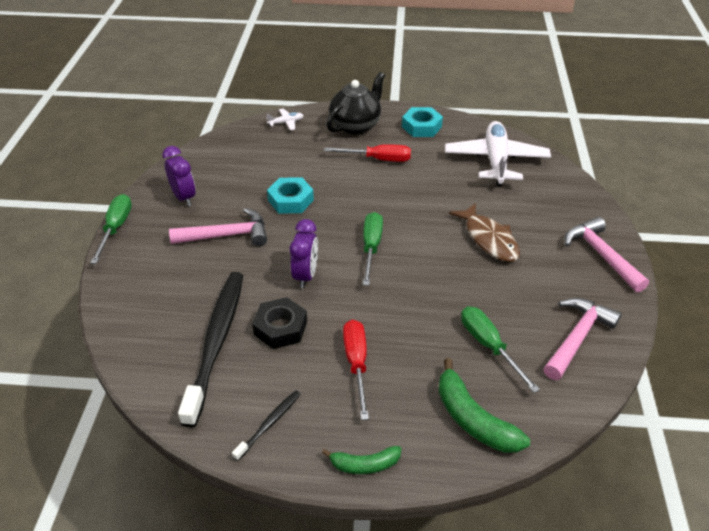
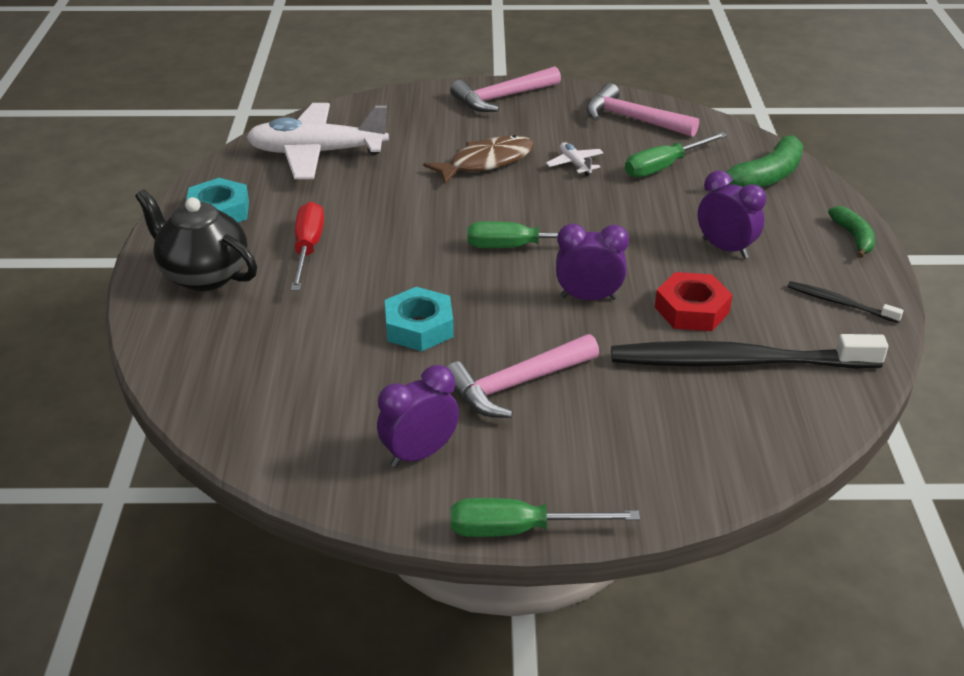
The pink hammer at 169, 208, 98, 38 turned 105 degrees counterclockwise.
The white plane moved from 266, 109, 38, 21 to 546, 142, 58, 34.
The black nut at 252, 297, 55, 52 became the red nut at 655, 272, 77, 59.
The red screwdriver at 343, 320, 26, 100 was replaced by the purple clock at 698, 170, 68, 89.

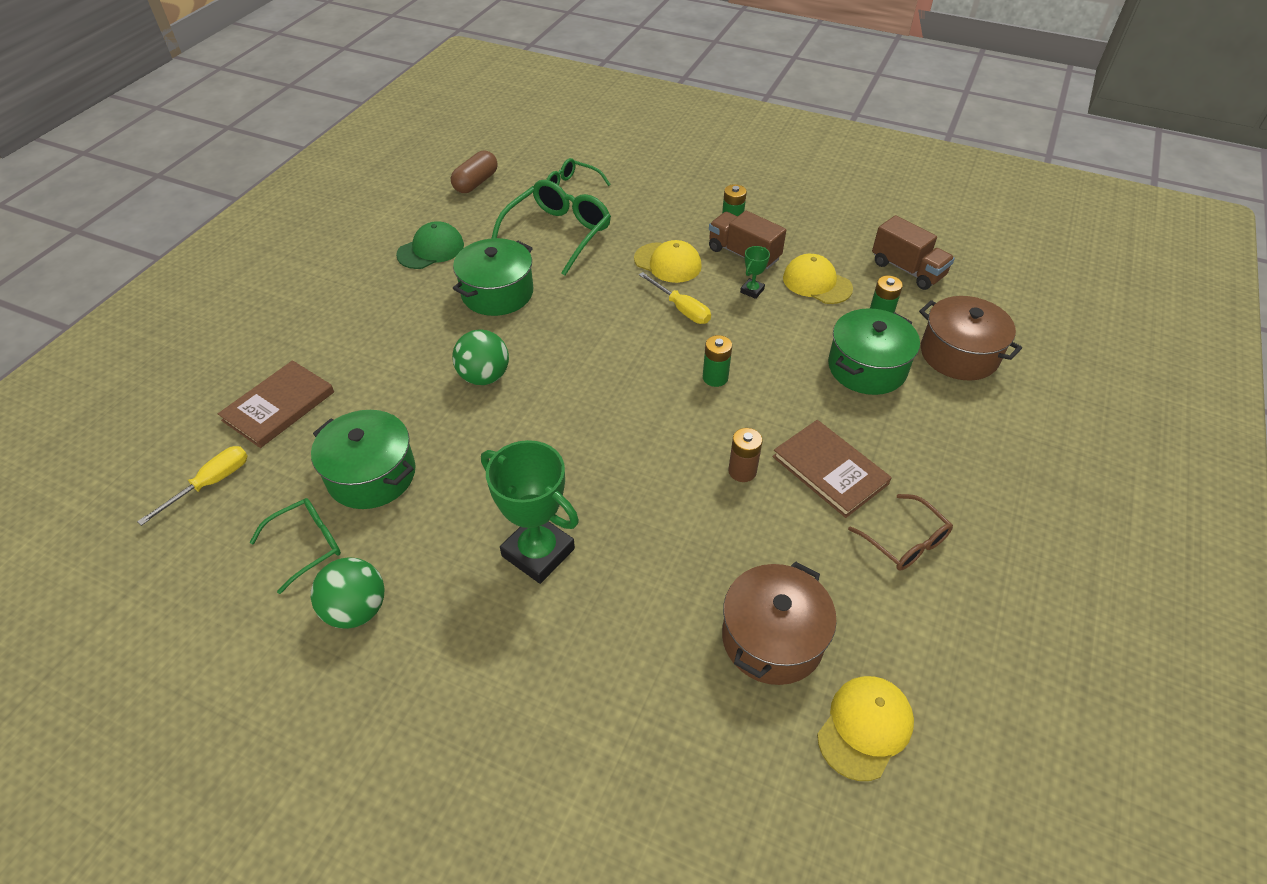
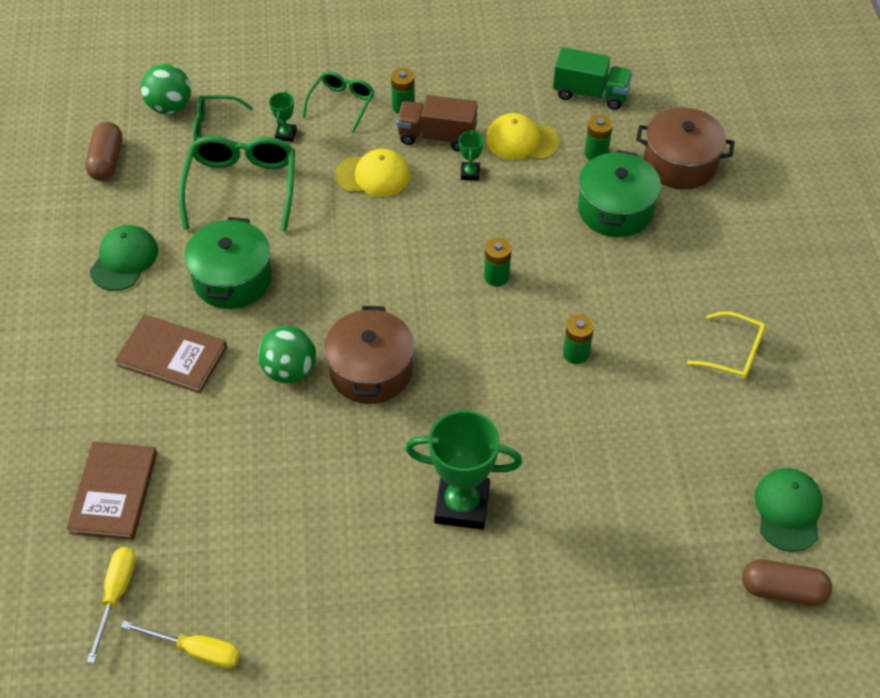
The brown book moved from 773, 420, 119, 98 to 115, 315, 112, 78.
The yellow screwdriver moved from 639, 272, 72, 52 to 121, 621, 119, 47.
The green ball moved from 311, 557, 73, 72 to 141, 64, 50, 50.
The green trophy at 269, 91, 28, 51 appeared.
The green glasses moved from 250, 498, 91, 96 to 302, 71, 73, 62.
The brown pot moved from 722, 561, 115, 124 to 324, 306, 90, 98.
The brown truck at 872, 215, 83, 75 became the green truck at 553, 47, 80, 63.
The brown battery at 728, 428, 35, 54 became the green battery at 563, 315, 31, 49.
The brown glasses at 848, 494, 105, 76 became the yellow glasses at 687, 311, 79, 68.
The brown capsule at 742, 559, 90, 47 appeared.
The yellow cap at 817, 676, 97, 105 became the green cap at 754, 468, 69, 84.
The green pot at 311, 410, 104, 99 disappeared.

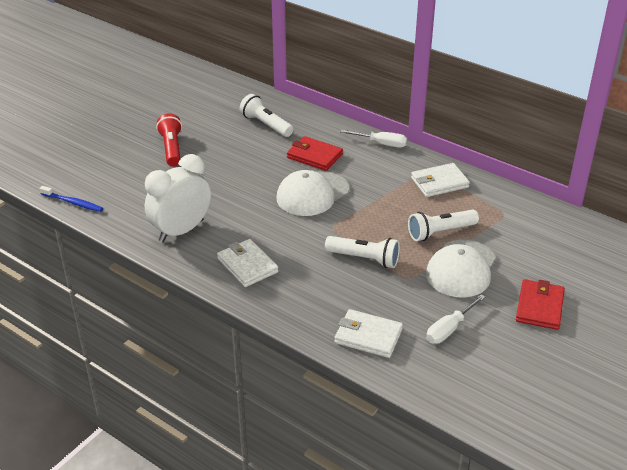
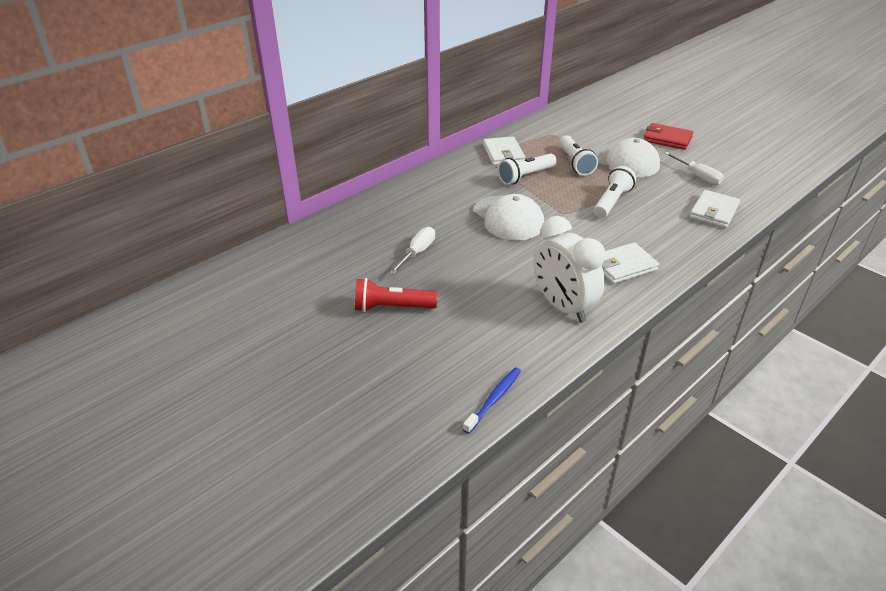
The white screwdriver moved from 340, 130, 67, 18 to 389, 227, 46, 47.
The white flashlight moved from 239, 94, 54, 43 to 498, 154, 59, 31.
The red wallet at 287, 136, 56, 35 disappeared.

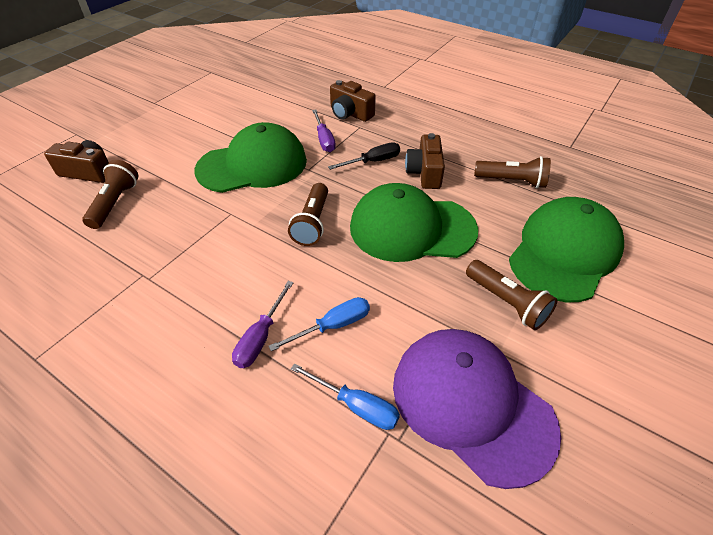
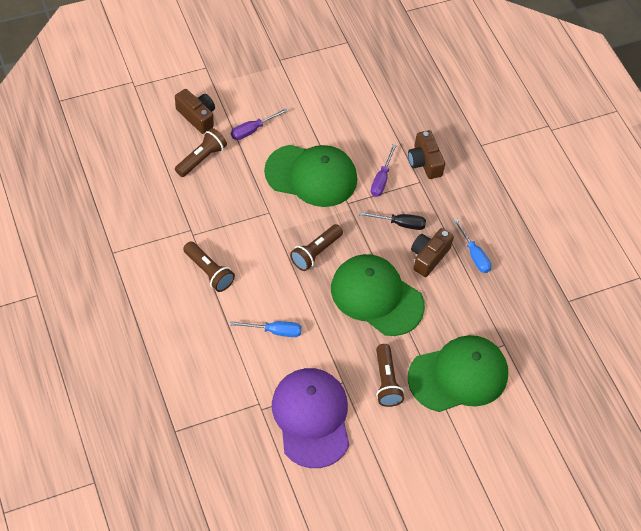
The brown flashlight moved from 474, 156, 77, 32 to 183, 242, 52, 50.
The purple screwdriver moved from 232, 281, 62, 87 to 231, 108, 57, 32.
The blue screwdriver moved from 291, 363, 109, 67 to 453, 218, 38, 55.

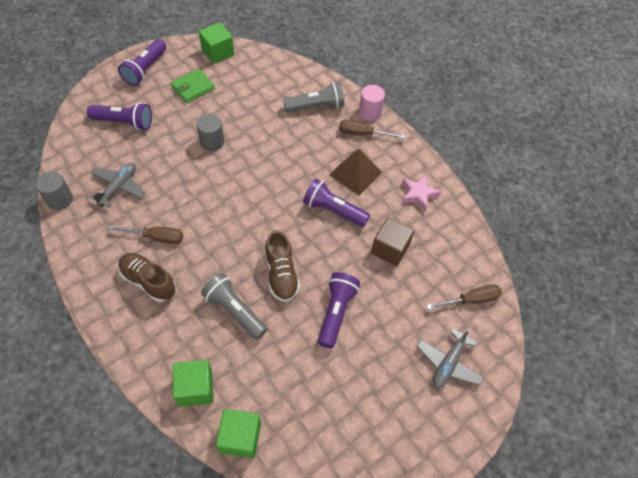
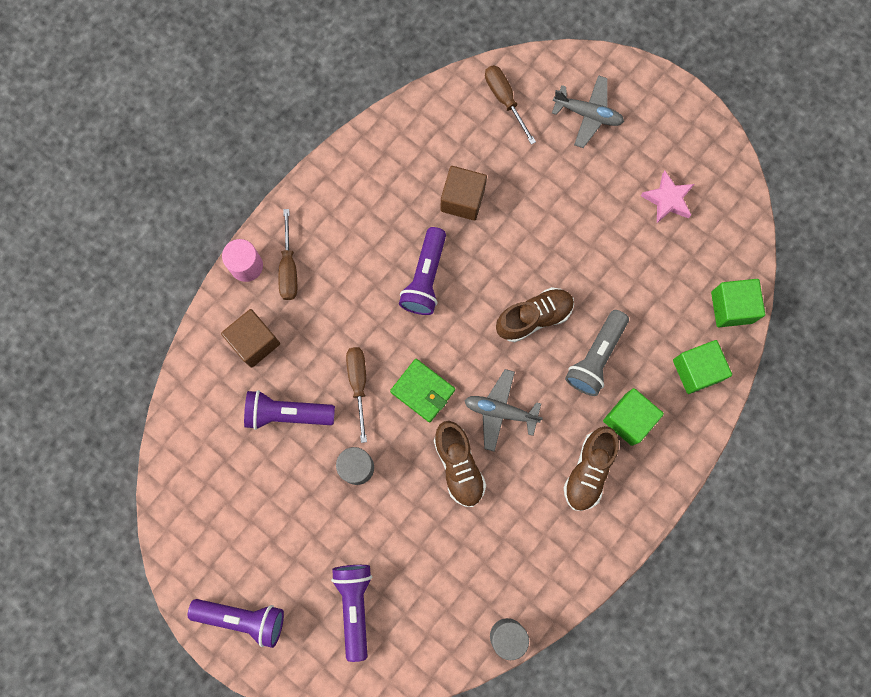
The grey flashlight at 283, 82, 61, 30 was replaced by the brown cube at 221, 309, 59, 59.
The purple flashlight moved from 318, 272, 42, 76 to 244, 390, 91, 40.
The brown screwdriver moved from 108, 225, 75, 19 to 346, 347, 21, 96.
The green wallet moved from 171, 69, 44, 34 to 390, 359, 65, 63.
The brown shoe at 434, 421, 52, 86 appeared.
The grey plane moved from 89, 163, 56, 45 to 464, 369, 79, 83.
The green cube moved from 199, 22, 35, 42 to 603, 388, 61, 58.
The pink star moved from 402, 175, 39, 37 to 641, 171, 53, 52.
The brown pyramid at 329, 149, 53, 46 disappeared.

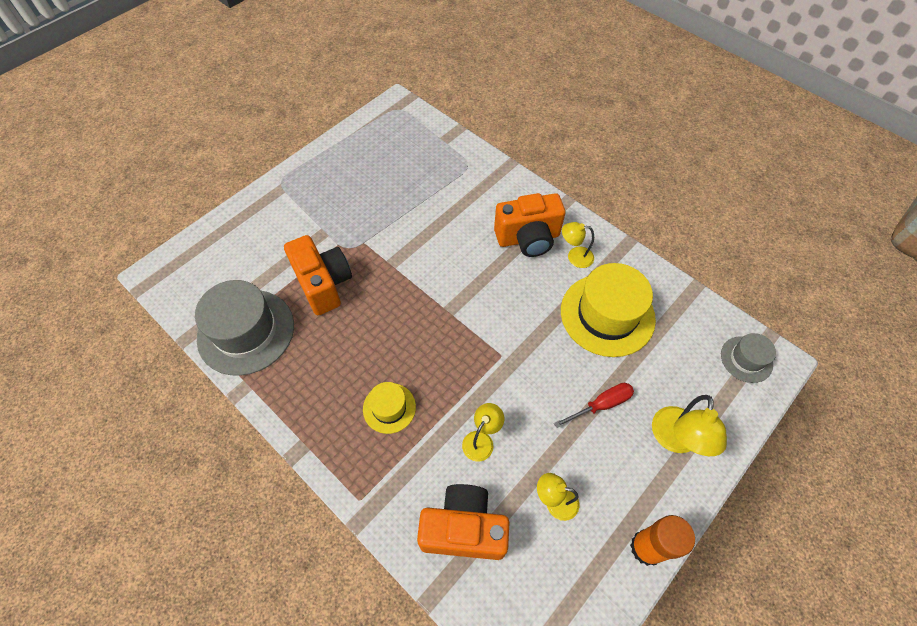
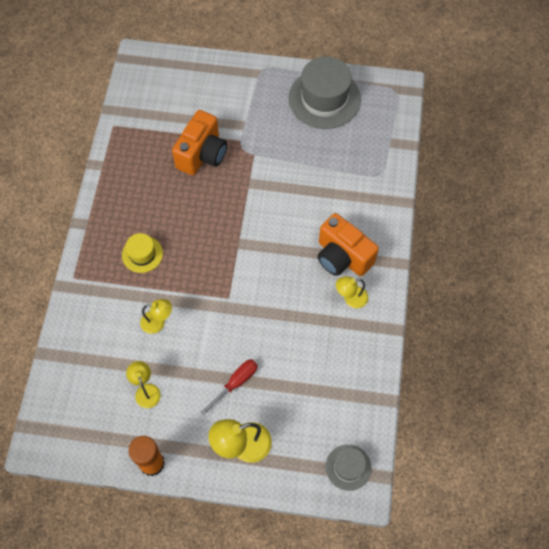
The red screwdriver at 554, 383, 80, 45 turned 75 degrees counterclockwise.
The grey hat moved from 195, 280, 99, 96 to 289, 57, 72, 72.
The yellow lamp at 562, 222, 32, 46 turned 75 degrees counterclockwise.
The orange camera at 417, 484, 93, 76 disappeared.
The yellow hat at 561, 263, 95, 94 disappeared.

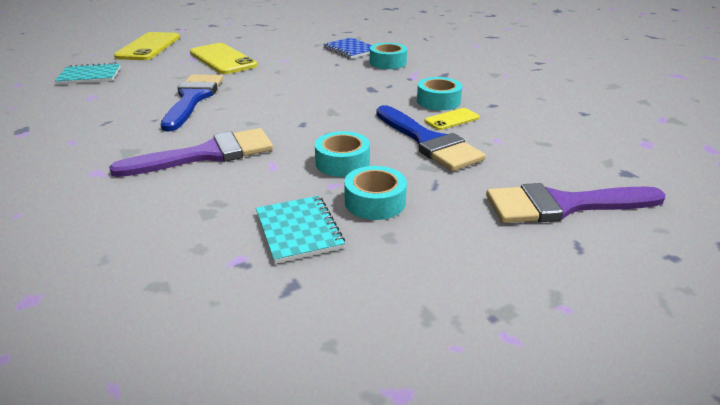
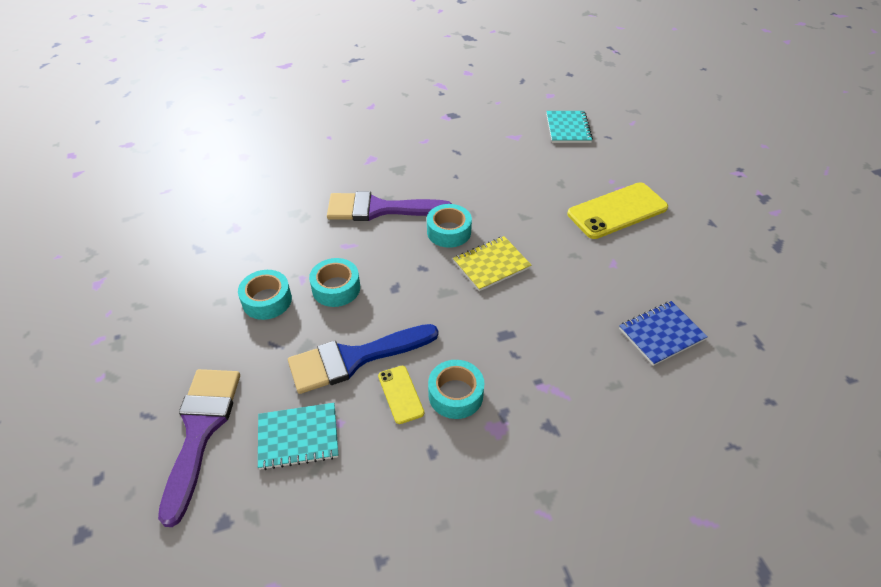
The turquoise notebook moved from 256, 196, 89, 68 to 258, 403, 80, 67.
The purple brush at 109, 128, 164, 49 turned 105 degrees clockwise.
The turquoise tape moved from 370, 43, 37, 26 to 427, 204, 45, 44.
The yellow notebook at 453, 236, 78, 55 appeared.
The yellow phone at 114, 32, 66, 28 disappeared.
The blue brush at 161, 74, 62, 57 disappeared.

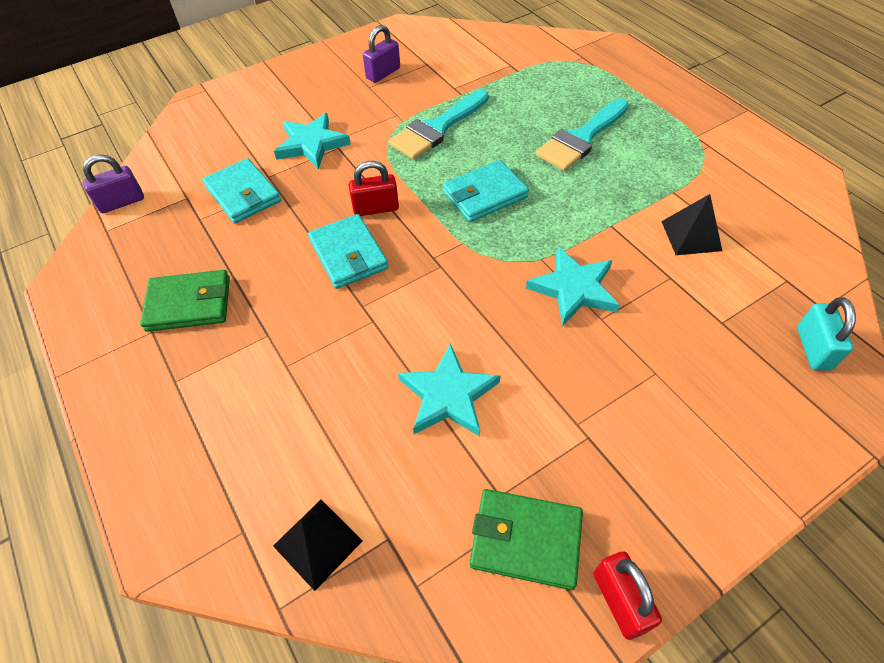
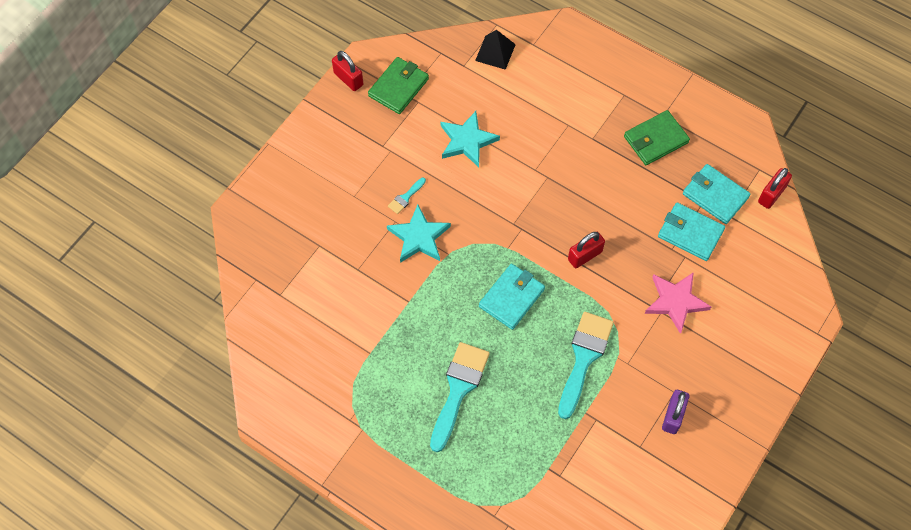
The green wallet at 470, 489, 113, 101 turned 45 degrees counterclockwise.
The turquoise brush at 388, 178, 38, 36 appeared.
The turquoise star at 274, 113, 77, 56 became the pink star at 645, 272, 66, 62.
The turquoise wallet moved from 308, 214, 80, 75 to 683, 164, 67, 60.
The purple padlock at 83, 154, 61, 59 became the red padlock at 758, 168, 34, 41.
The black pyramid at 661, 194, 61, 61 disappeared.
The turquoise padlock at 797, 297, 59, 74 disappeared.

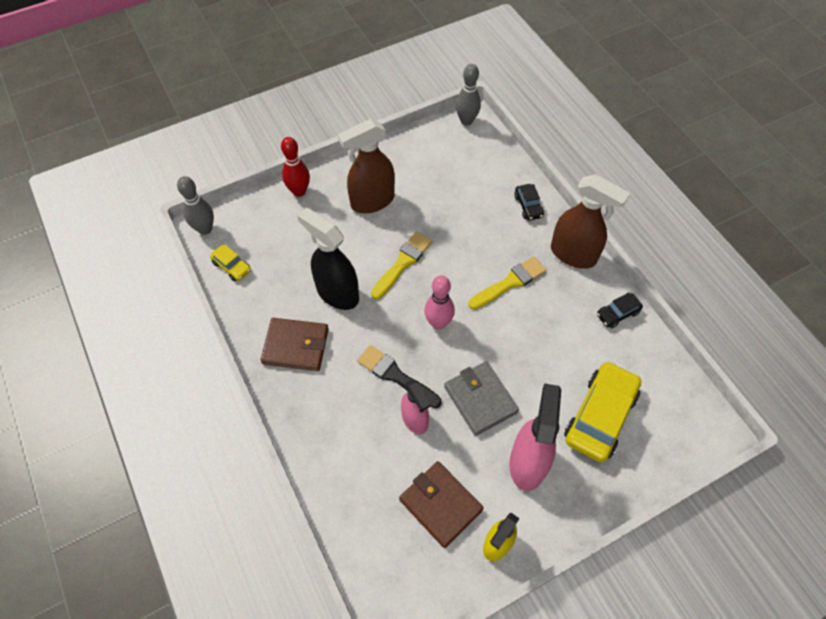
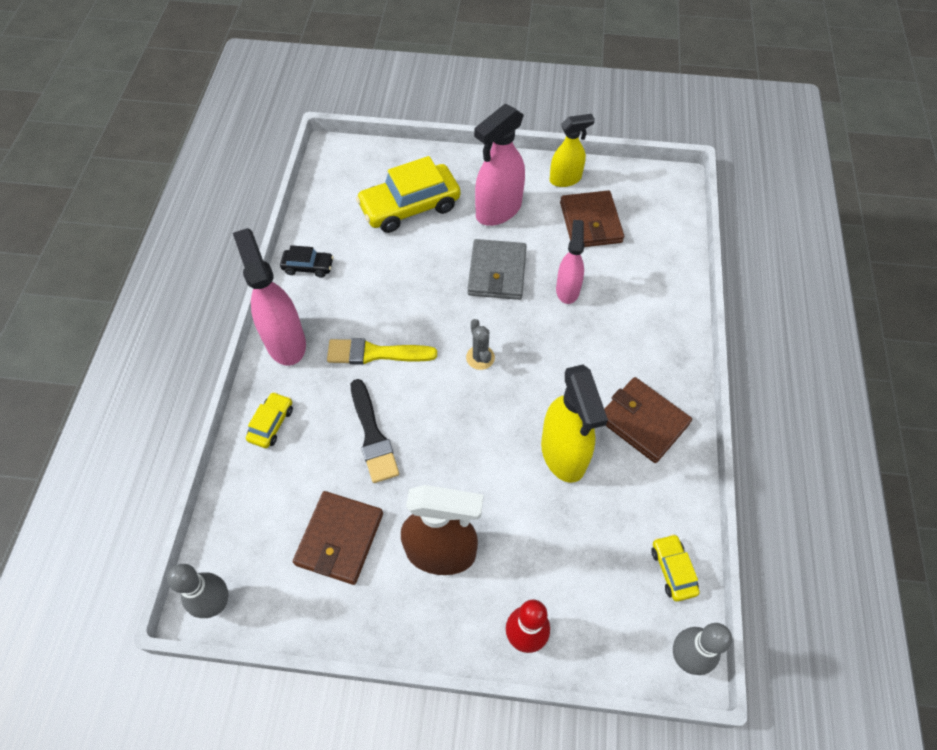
The brown spray bottle at 551, 174, 79, 95 became the pink spray bottle at 233, 228, 73, 138.
The black car at 514, 184, 30, 36 became the yellow car at 246, 392, 47, 56.
The brown wallet at 293, 491, 90, 94 appeared.
The black brush moved from 357, 345, 85, 63 to 351, 379, 48, 104.
The pink bowling pin at 424, 275, 31, 55 was replaced by the grey cactus at 466, 319, 29, 51.
The black spray bottle at 297, 208, 62, 102 became the yellow spray bottle at 541, 365, 67, 118.
The yellow brush at 371, 232, 61, 67 disappeared.

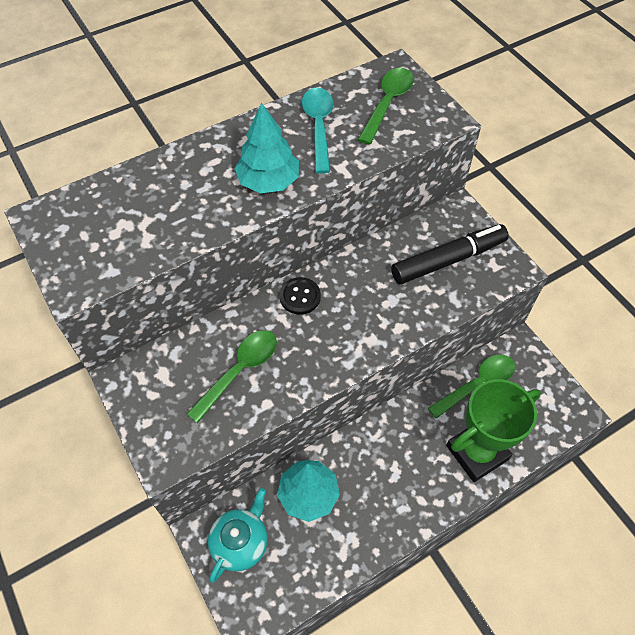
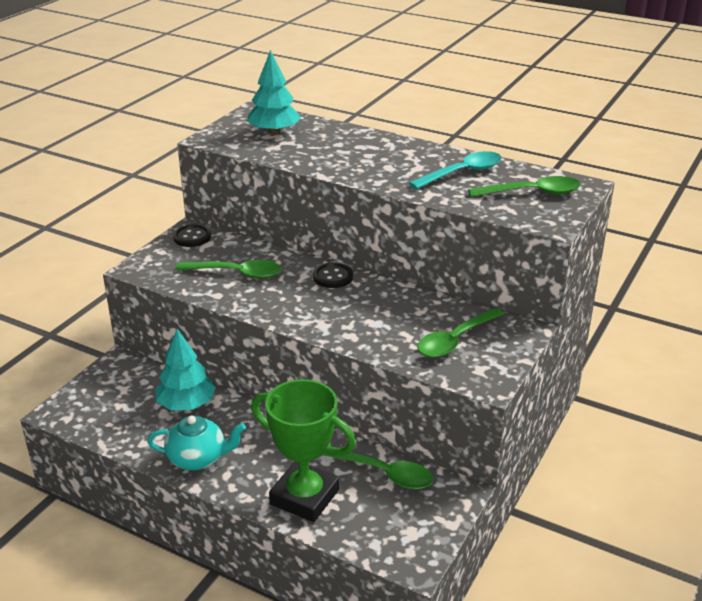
The turquoise teapot moved from 208, 488, 59, 95 to 147, 415, 99, 55.
The black button at 173, 224, 38, 23 appeared.
The turquoise tree moved from 234, 103, 65, 90 to 247, 50, 54, 85.
The black marker at 391, 224, 118, 60 was replaced by the green spoon at 417, 307, 87, 51.

